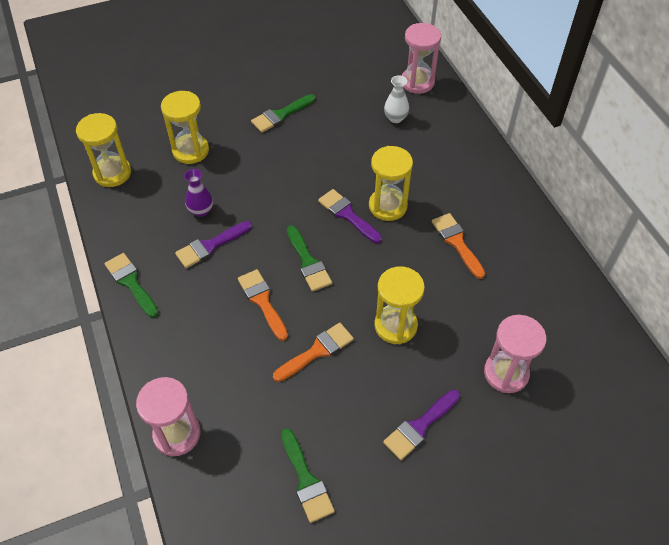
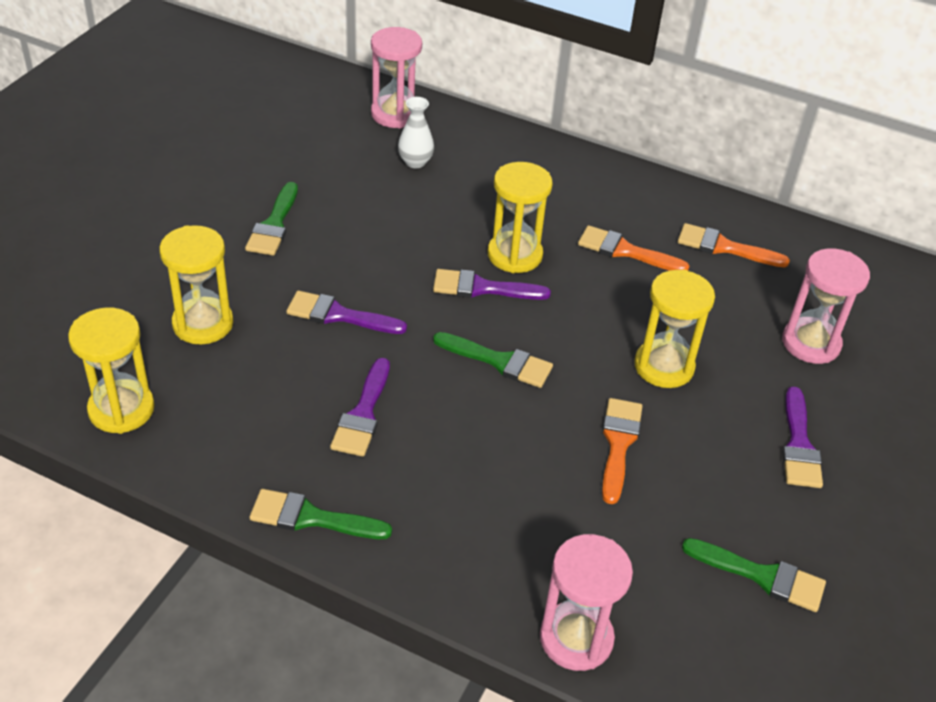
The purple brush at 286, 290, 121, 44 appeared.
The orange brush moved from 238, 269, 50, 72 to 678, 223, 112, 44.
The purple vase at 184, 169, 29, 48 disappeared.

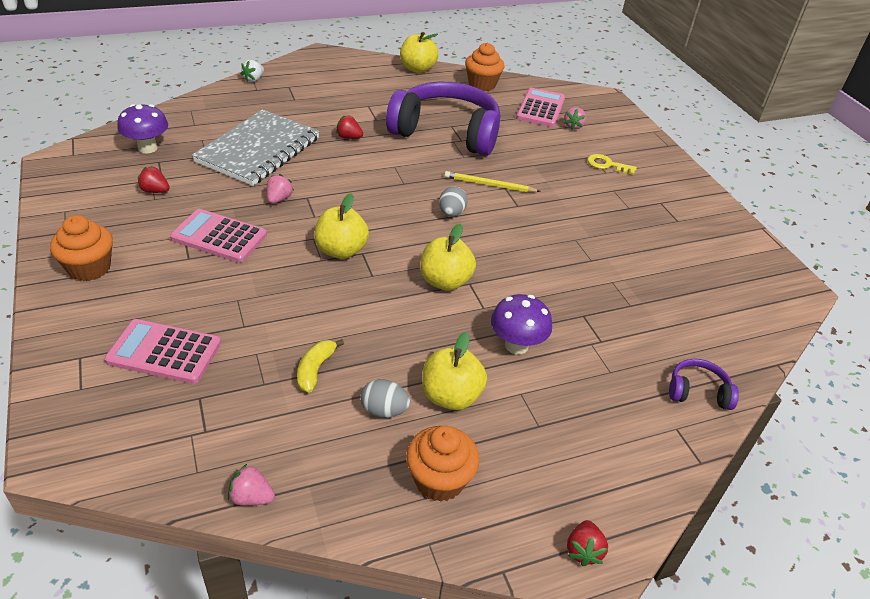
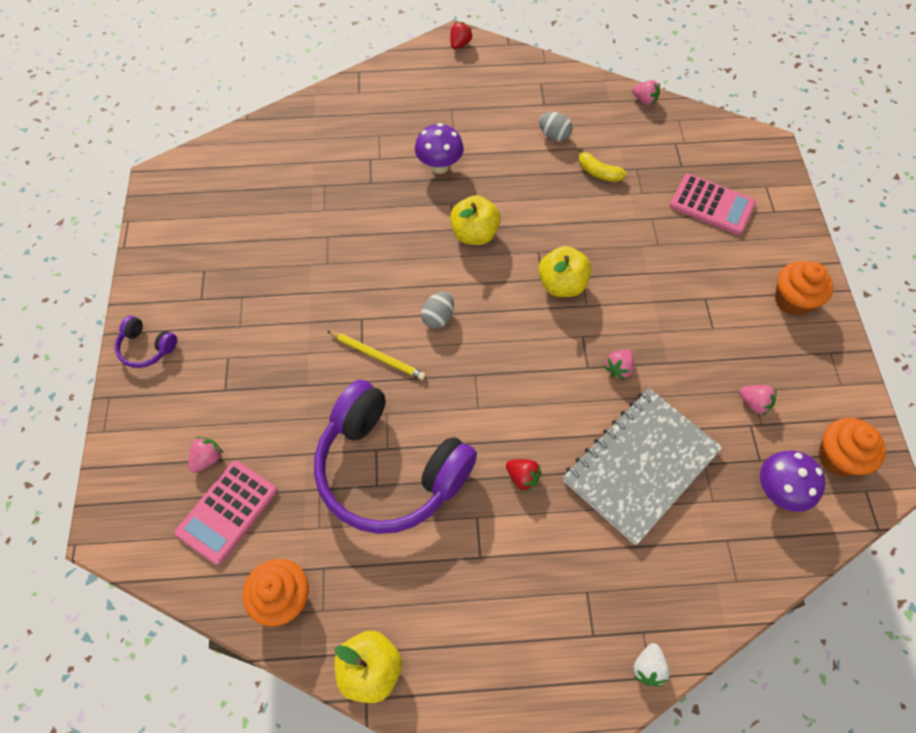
The purple headphones moved from 669, 359, 70, 51 to 115, 316, 62, 52.
The yellow banana at 297, 339, 47, 54 turned 90 degrees clockwise.
The white strawberry at 241, 60, 23, 22 turned 150 degrees clockwise.
The red strawberry at 137, 166, 33, 27 became the pink strawberry at 739, 385, 38, 30.
The orange cupcake moved from 406, 426, 73, 76 to 819, 418, 67, 59.
The pink calculator at 170, 209, 97, 54 disappeared.
The yellow apple at 423, 332, 64, 78 disappeared.
The yellow key at 587, 154, 50, 21 disappeared.

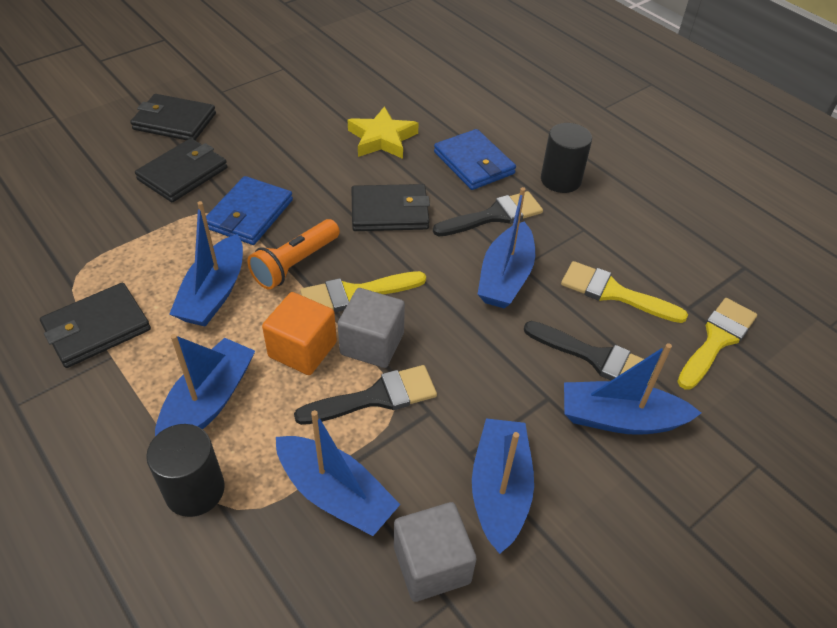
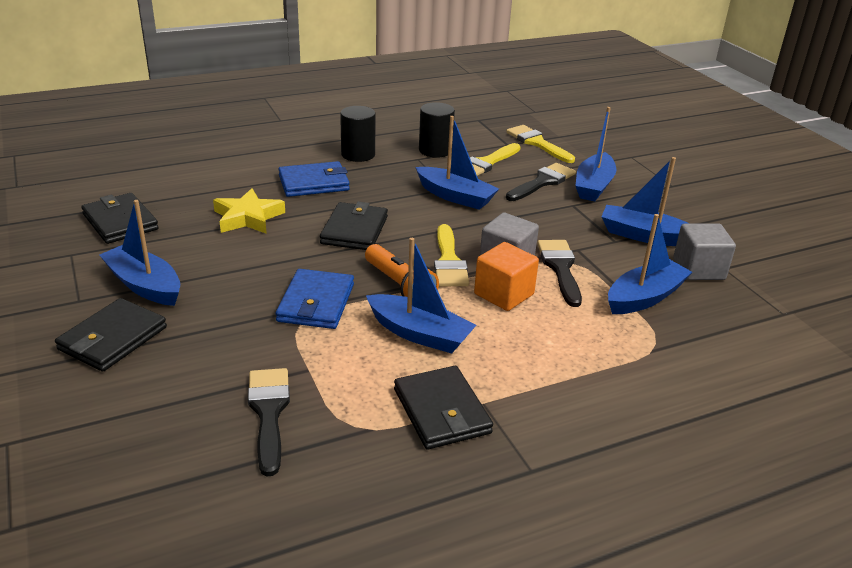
The black wallet moved from 135, 138, 93, 64 to 81, 193, 78, 51.
The blue boat moved from 155, 334, 100, 102 to 99, 200, 81, 106.
The black brush moved from 433, 191, 110, 45 to 248, 368, 42, 109.
The blue wallet at 206, 176, 87, 69 turned 60 degrees clockwise.
The black cylinder moved from 146, 424, 79, 93 to 419, 102, 36, 56.

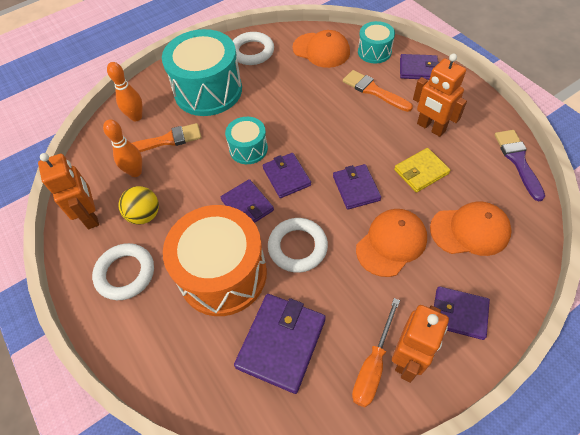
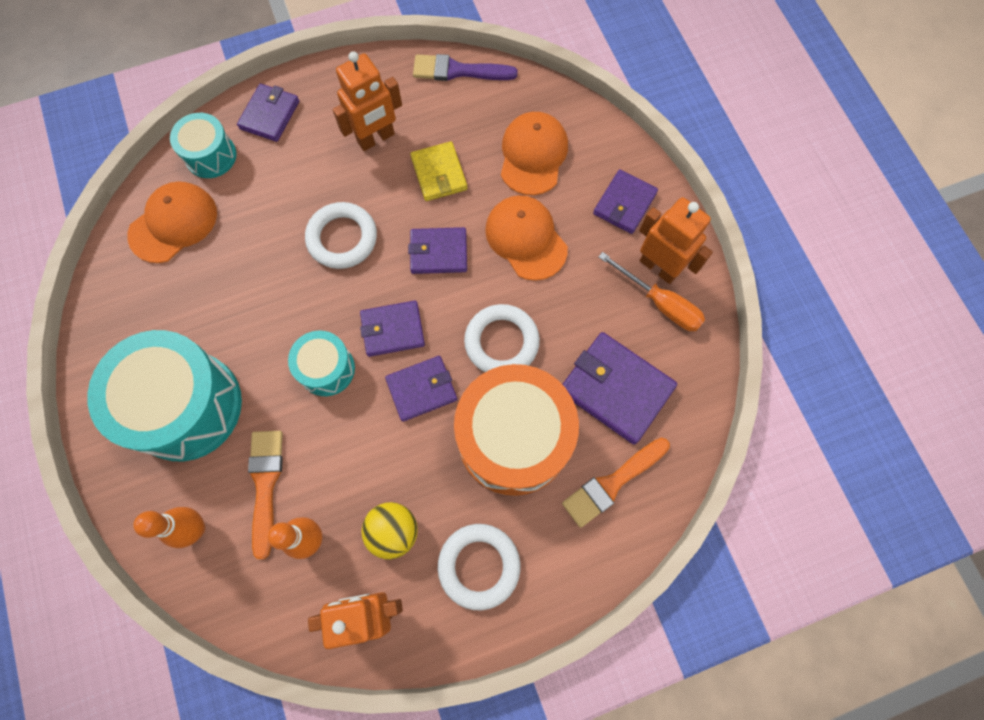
The white ring moved from 233, 32, 41, 33 to 305, 202, 72, 67.
The orange brush moved from 343, 70, 70, 42 to 562, 438, 108, 90.

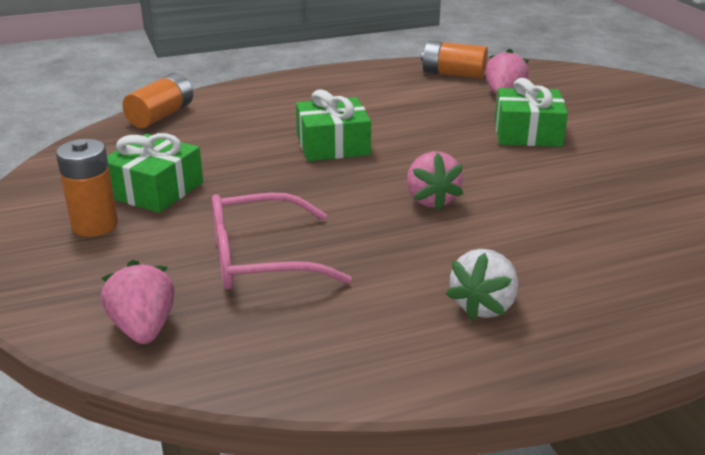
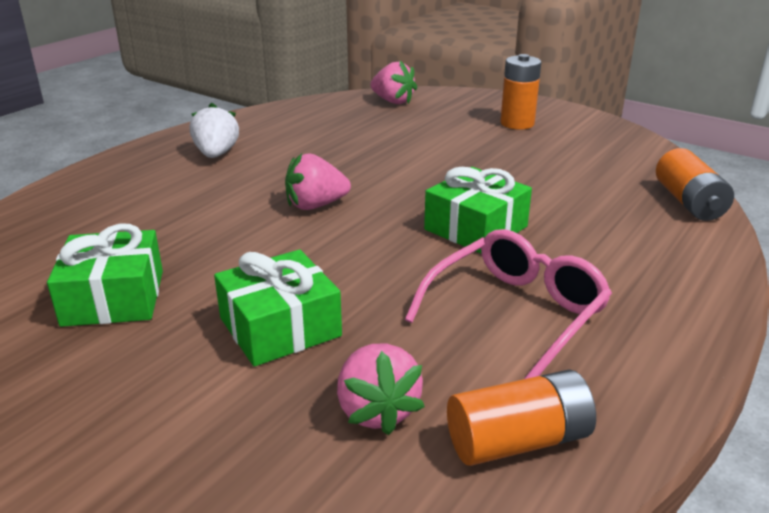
The green gift moved from 107, 133, 96, 80 to 47, 224, 116, 103.
The pink strawberry at 407, 151, 56, 60 turned 60 degrees counterclockwise.
The pink glasses moved from 212, 192, 140, 98 to 405, 229, 207, 150.

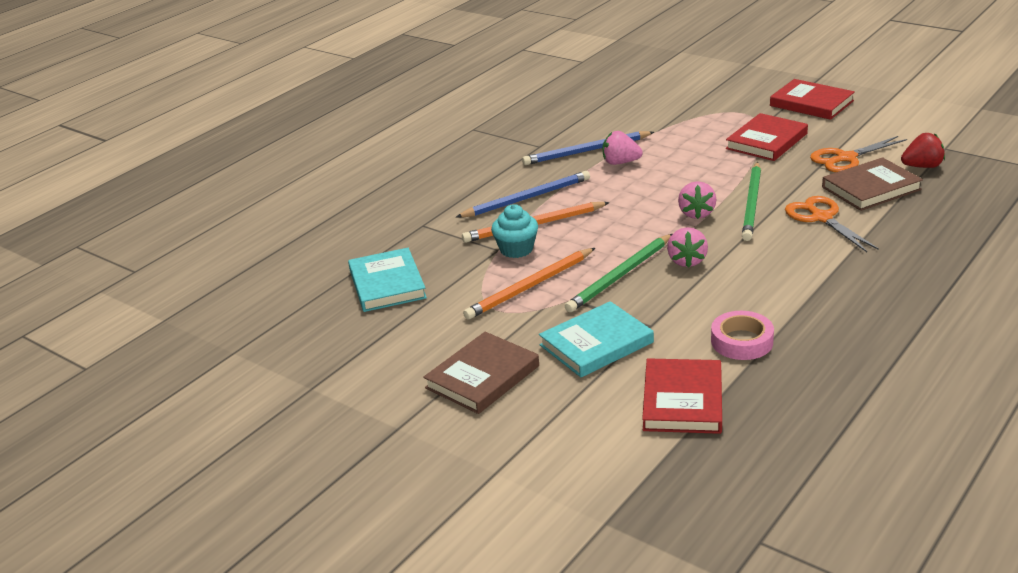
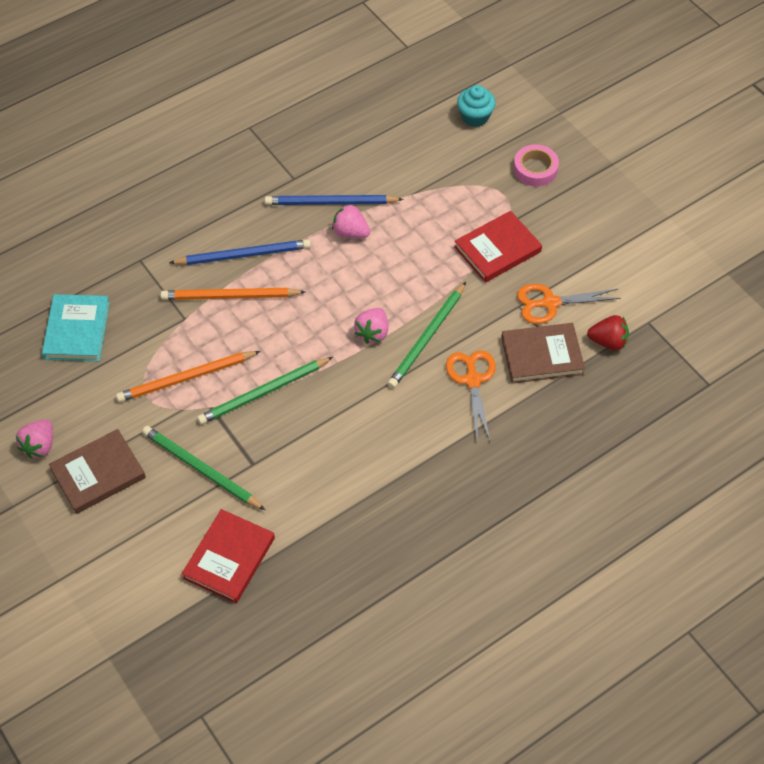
The pink strawberry moved from 667, 227, 41, 41 to 16, 420, 37, 38.
The turquoise book at 539, 301, 115, 76 was replaced by the green pencil at 142, 426, 123, 84.
The turquoise cupcake moved from 491, 204, 47, 54 to 457, 85, 39, 42.
The pink tape moved from 711, 311, 63, 49 to 513, 145, 46, 42.
The red book at 770, 79, 85, 41 disappeared.

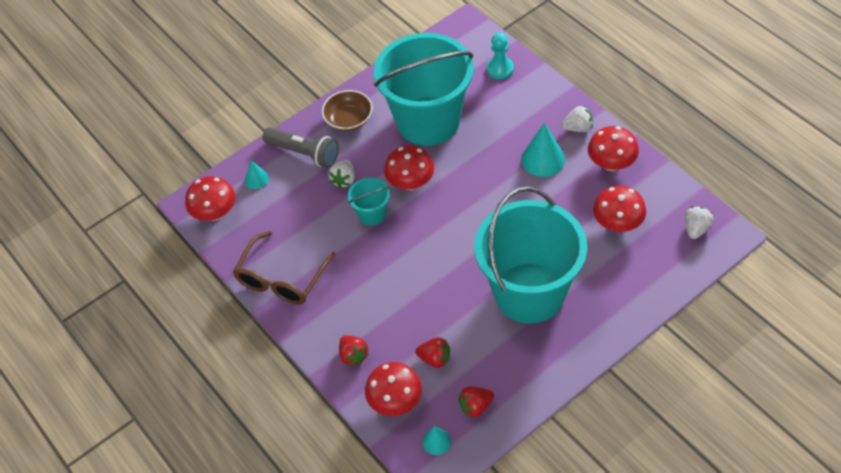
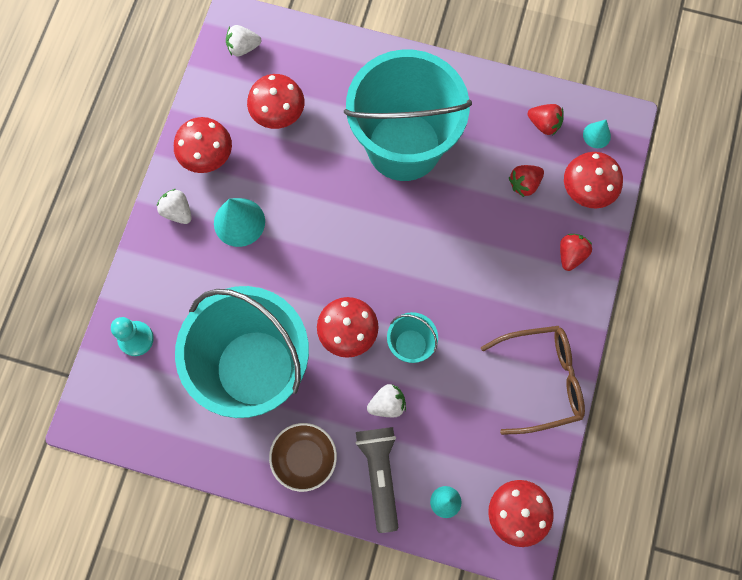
The red strawberry at 415, 337, 35, 31 turned 105 degrees counterclockwise.

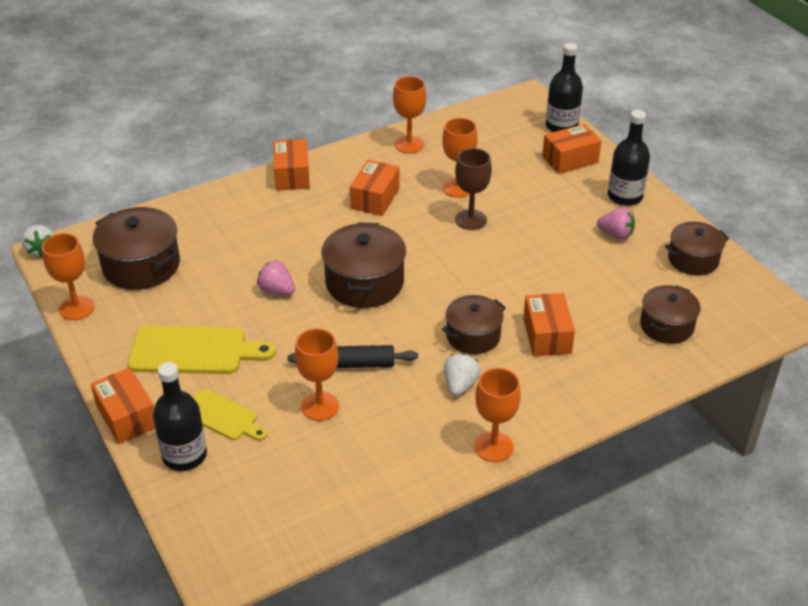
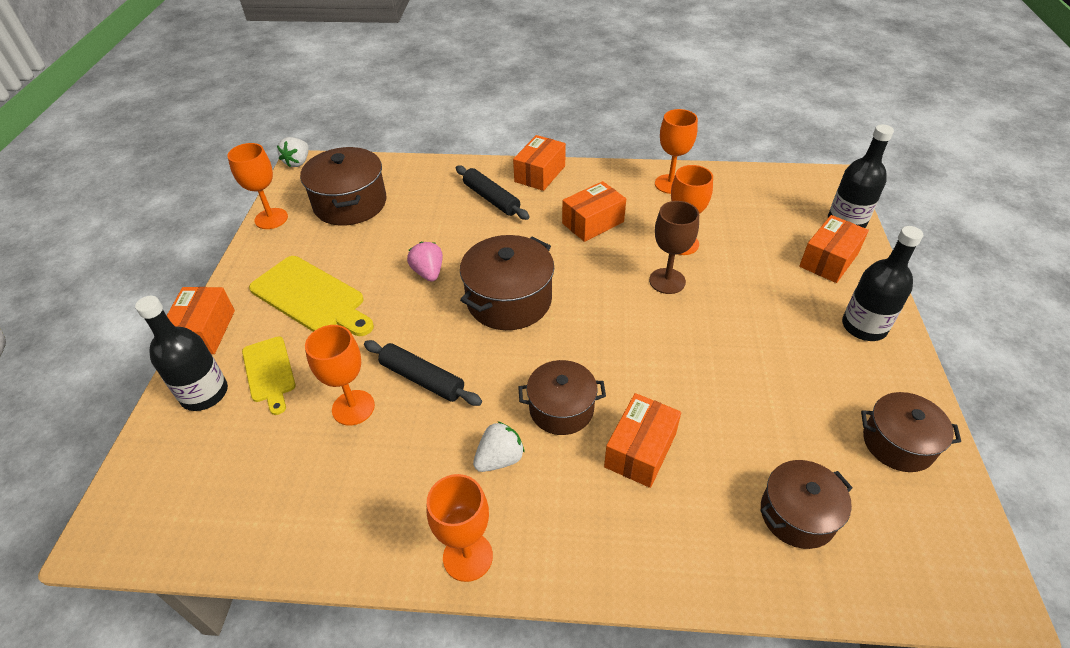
The black rolling pin at 456, 165, 74, 55 appeared.
The orange box at 542, 124, 59, 50 turned 60 degrees counterclockwise.
The pink strawberry at 597, 207, 38, 33 disappeared.

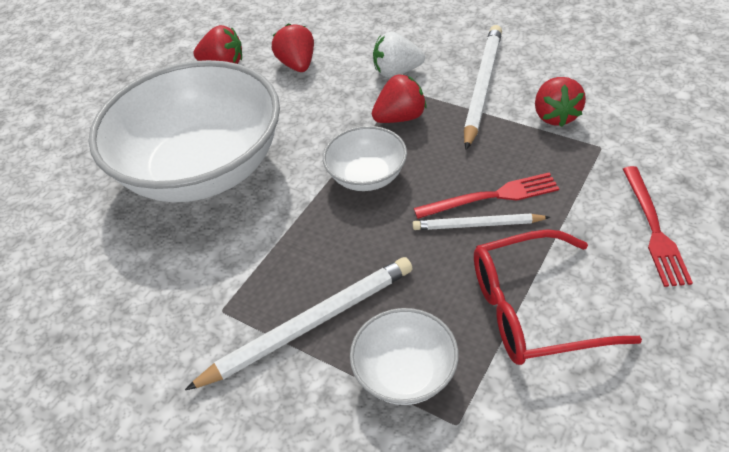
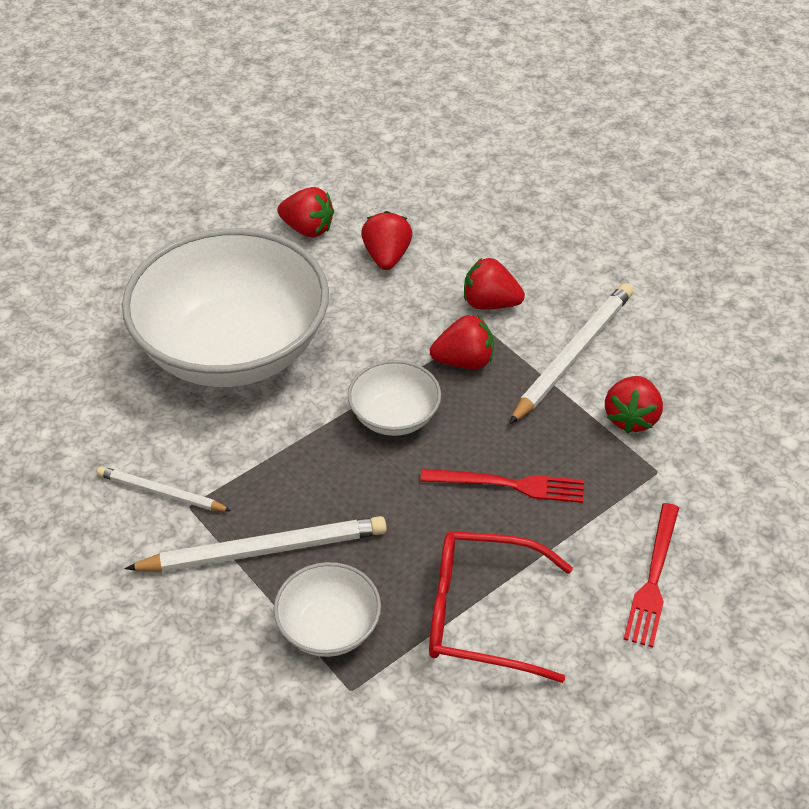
The white pencil moved from 413, 213, 137, 17 to 97, 466, 134, 45.
The white strawberry at 373, 31, 52, 47 became the red strawberry at 464, 257, 61, 52.

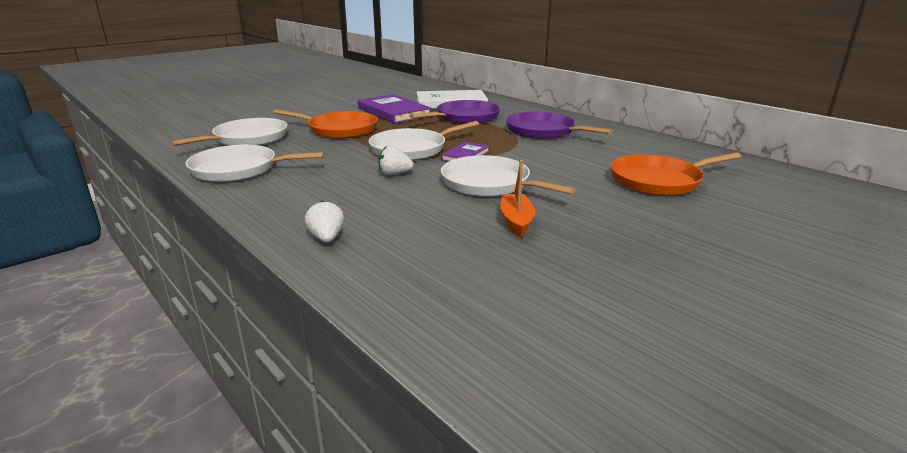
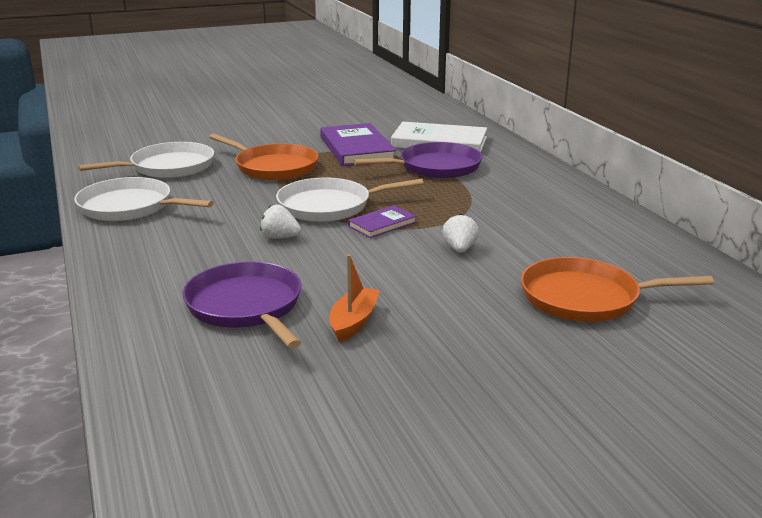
The purple pan moved from 506, 112, 107, 27 to 182, 261, 119, 87.
The white strawberry moved from 304, 200, 40, 42 to 442, 214, 37, 39.
The white pan at 441, 155, 135, 42 disappeared.

